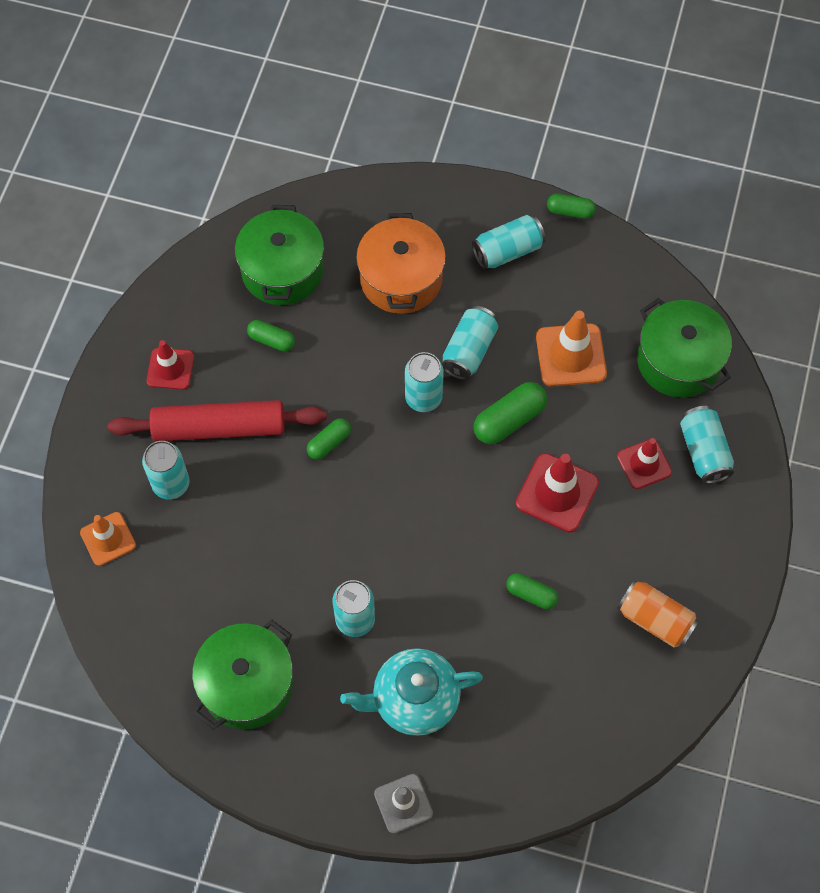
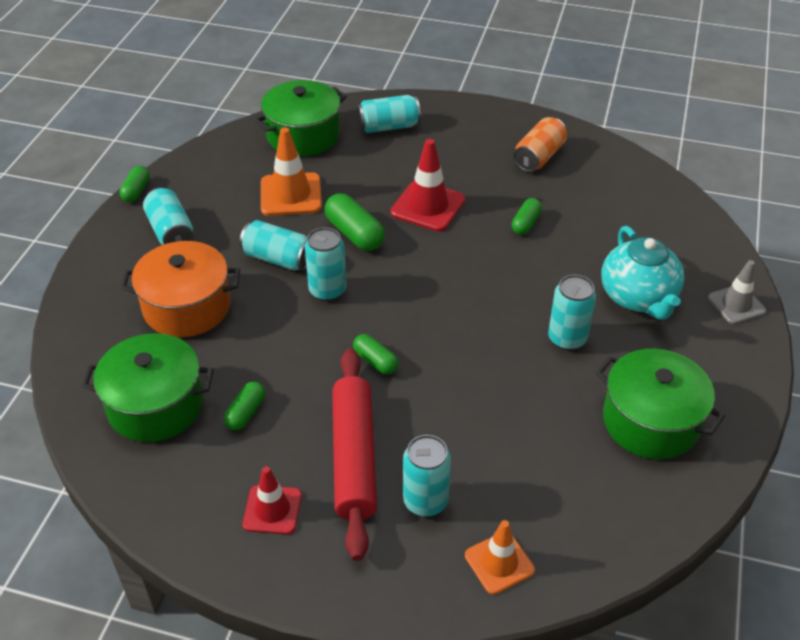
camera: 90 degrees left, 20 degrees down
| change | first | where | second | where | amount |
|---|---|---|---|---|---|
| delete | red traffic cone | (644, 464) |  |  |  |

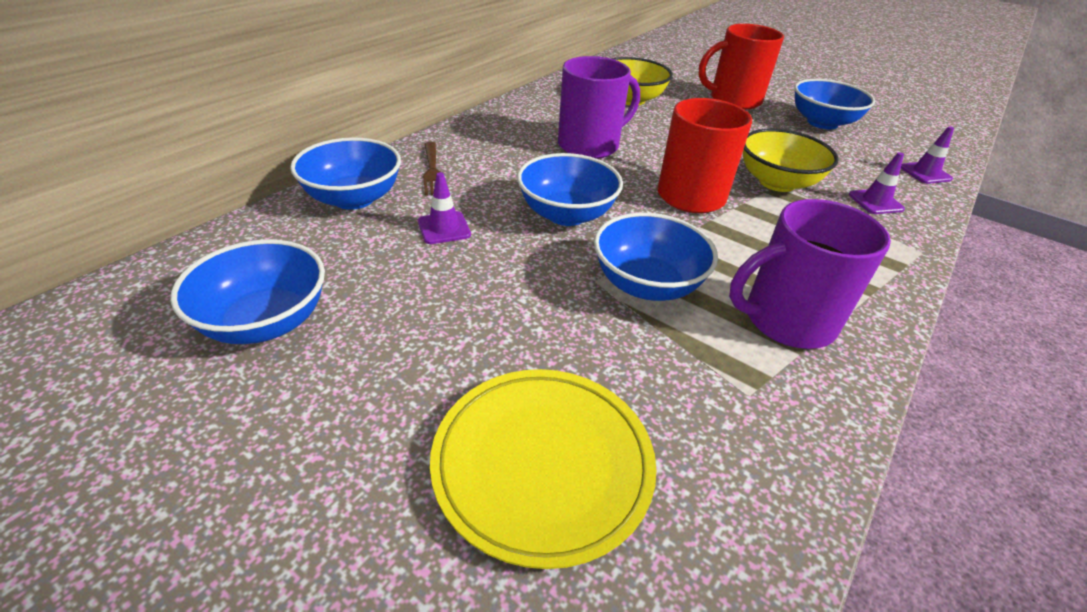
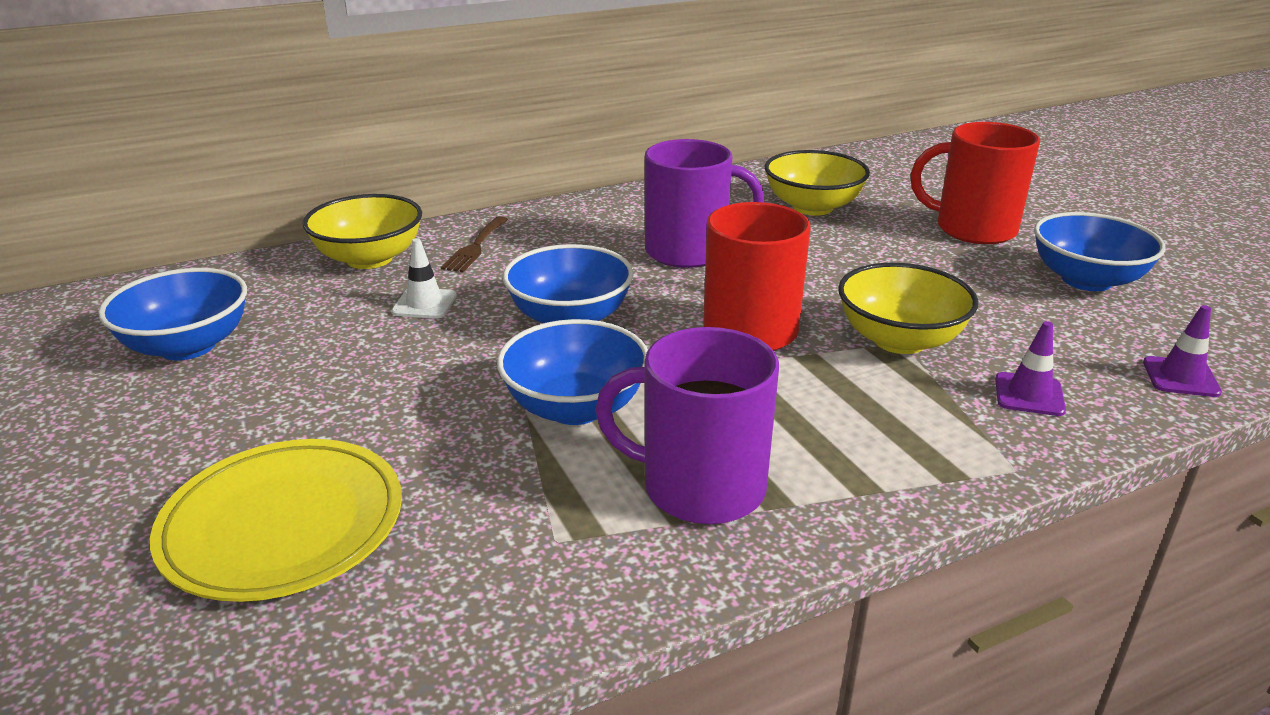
camera: 30 degrees right, 10 degrees down
| change | first | where | second | where | amount |
|---|---|---|---|---|---|
| recolor | royal blue bowl | (354, 198) | golden bowl | (369, 258) |  |
| recolor | violet traffic cone | (444, 228) | white traffic cone | (424, 304) |  |

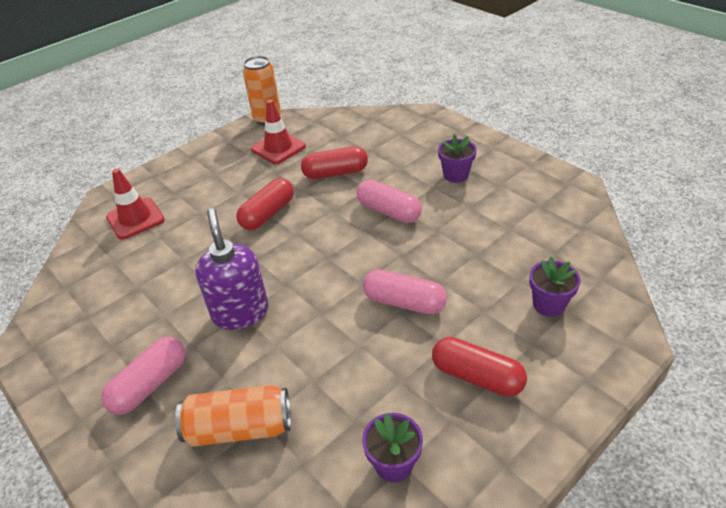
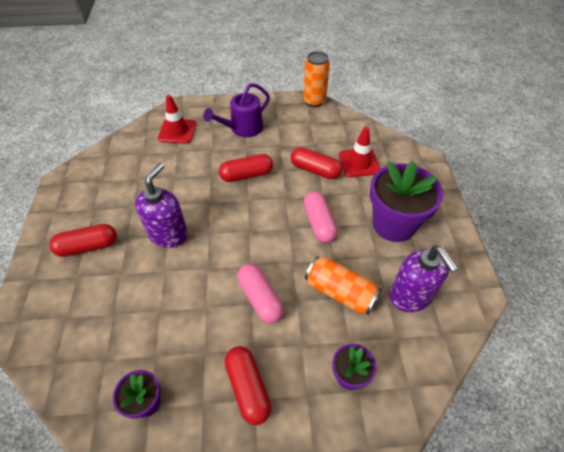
camera: 35 degrees right, 10 degrees up
| change | first | where | second | where | amount |
|---|---|---|---|---|---|
| move | red traffic cone | (278, 148) |  | (359, 163) |  |
| resize | violet potted plant | (455, 175) |  | (393, 224) | x1.99 |
| recolor | pink capsule | (150, 384) | red capsule | (88, 246) |  |
| move | bright orange tin | (239, 428) |  | (340, 292) |  |
| insert |  |  | violet sprinkling can | (243, 128) |  |
| insert |  |  | violet soap dispenser | (410, 296) |  |

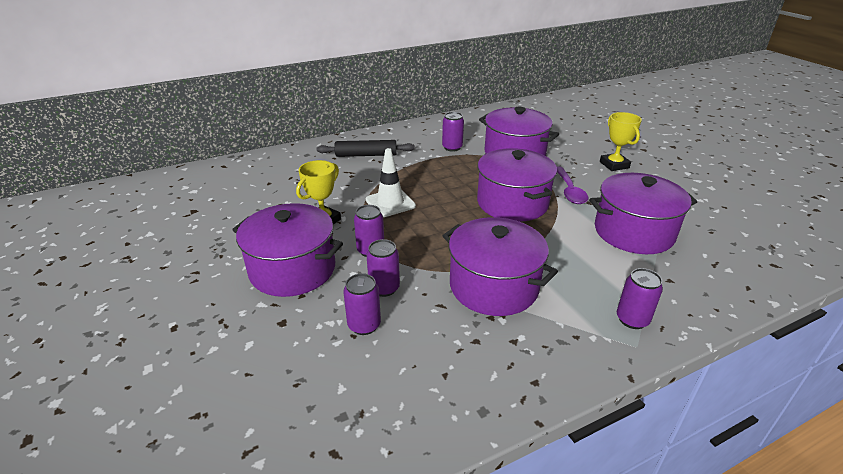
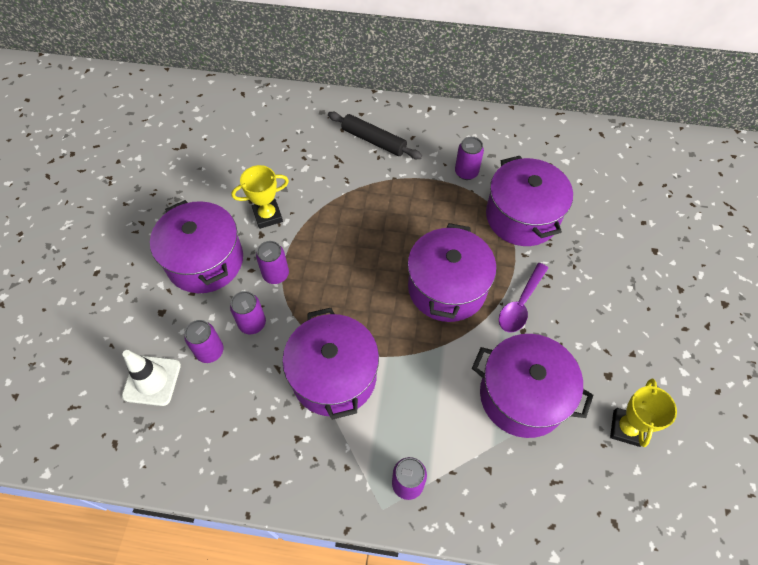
camera: 35 degrees right, 25 degrees up
| change | first | where | second | where | amount |
|---|---|---|---|---|---|
| move | golden award cup | (614, 165) |  | (626, 428) |  |
| move | white traffic cone | (390, 203) |  | (152, 380) |  |

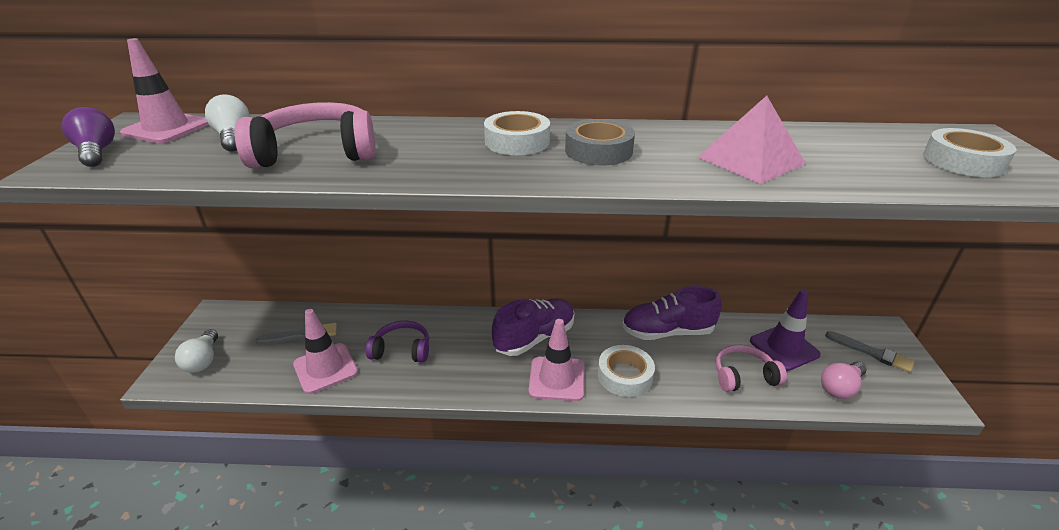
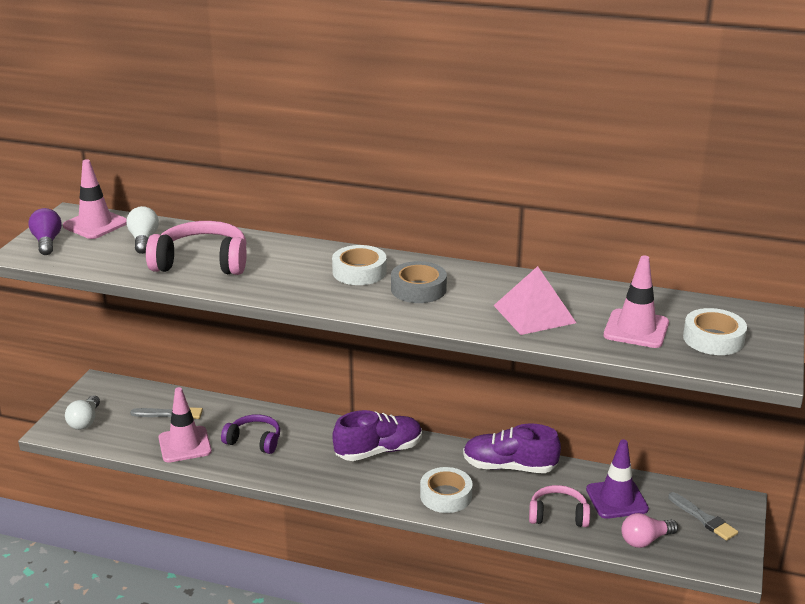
camera: 15 degrees right, 5 degrees down
| change | first | where | second | where | amount |
|---|---|---|---|---|---|
| move | pink traffic cone | (557, 379) |  | (636, 329) |  |

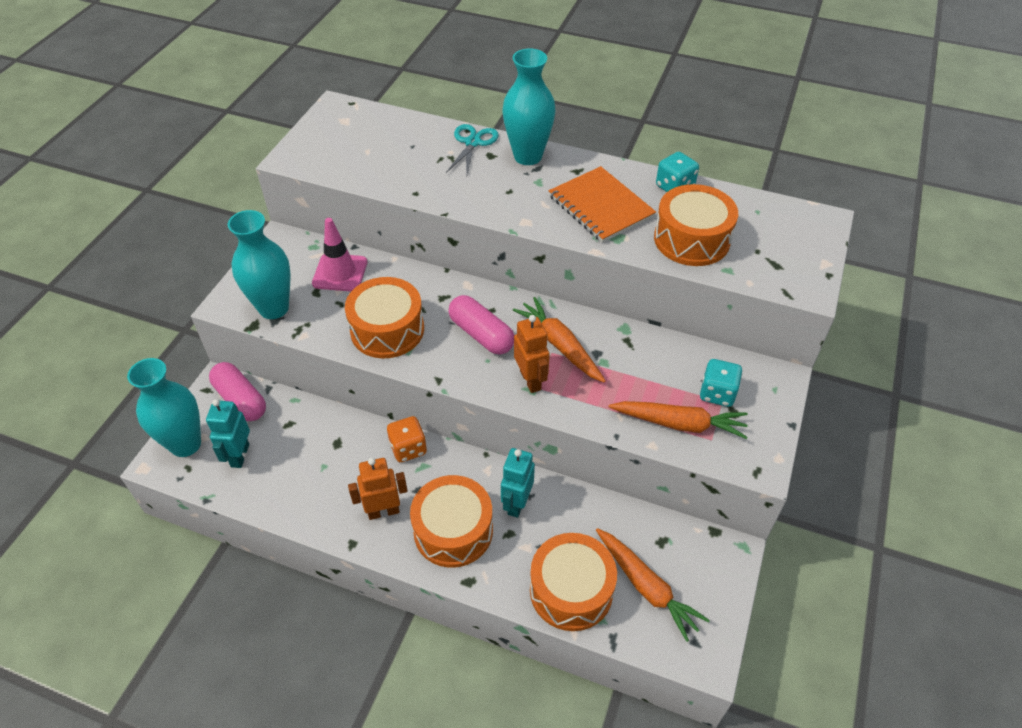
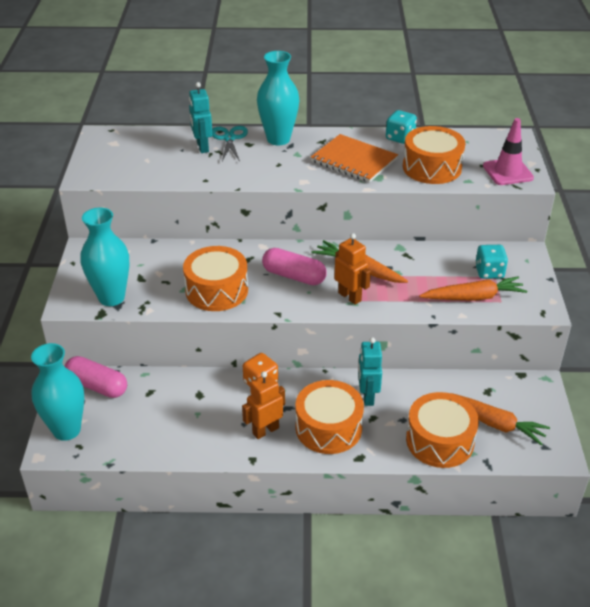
camera: 20 degrees left, 10 degrees down
| change | first | where | second | where | amount |
|---|---|---|---|---|---|
| move | pink traffic cone | (340, 273) |  | (507, 172) |  |
| move | teal toy robot | (239, 455) |  | (202, 147) |  |

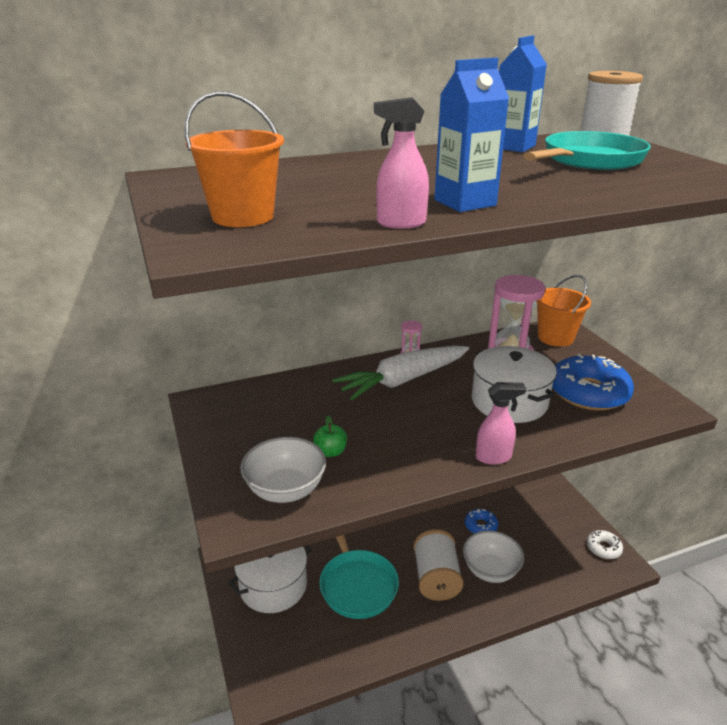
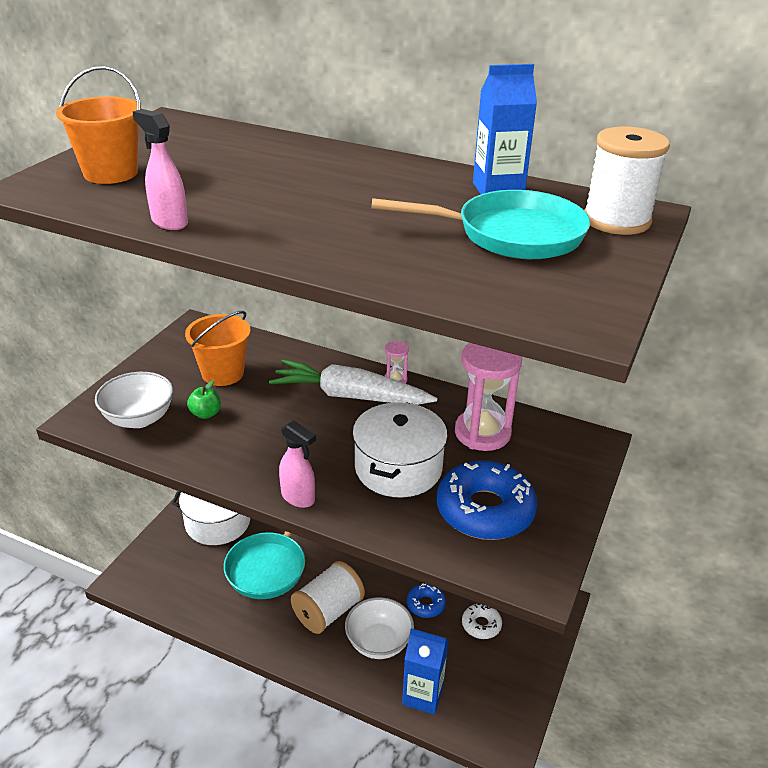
camera: 45 degrees right, 5 degrees up
| change | first | where | second | where | amount |
|---|---|---|---|---|---|
| move | royal blue juice carton | (465, 203) |  | (422, 695) |  |
| move | bright orange pail | (555, 337) |  | (223, 373) |  |
| move | white glazed donut | (603, 548) |  | (481, 625) |  |

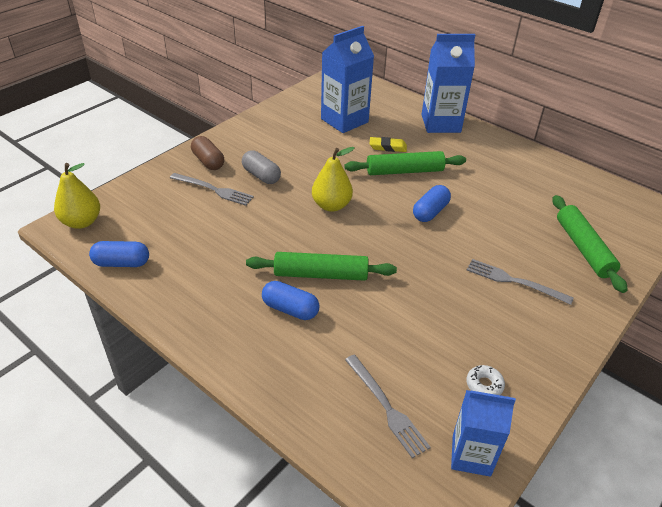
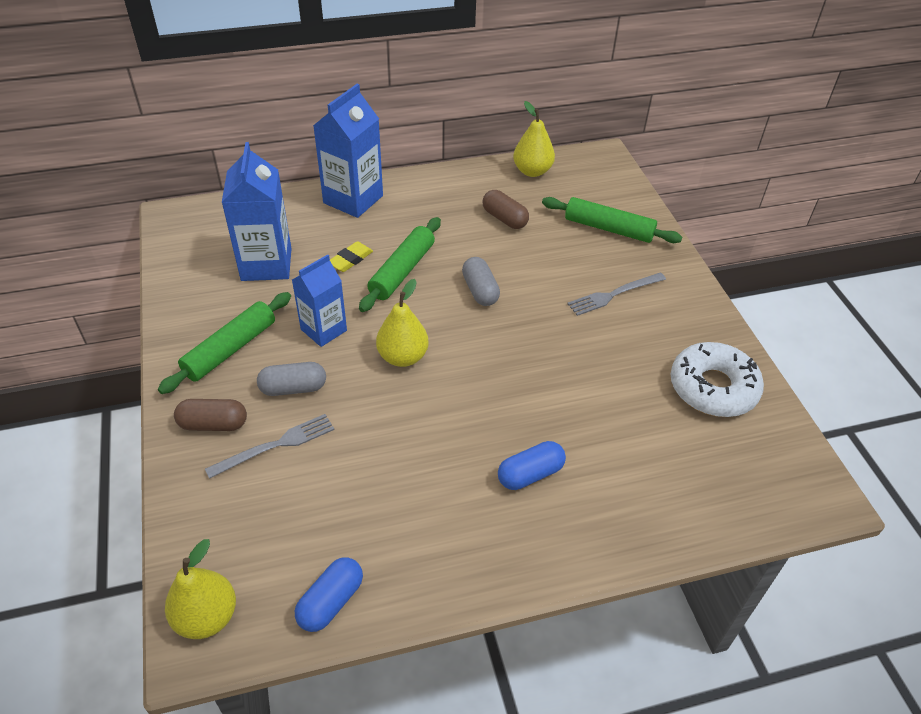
camera: 55 degrees left, 5 degrees up
| change | first | where | second | where | amount |
|---|---|---|---|---|---|
| recolor | royal blue capsule | (430, 212) | gray capsule | (480, 291) |  |
| move | leaf-green rolling pin | (320, 274) |  | (230, 349) |  |
| delete | gray fork | (386, 407) |  |  |  |
| resize | white glazed donut | (484, 385) |  | (713, 388) | x2.42 |
| move | royal blue juice carton | (471, 455) |  | (323, 330) |  |
| insert |  |  | golden toy pear | (532, 171) |  |
| insert |  |  | dark brown capsule | (504, 219) |  |

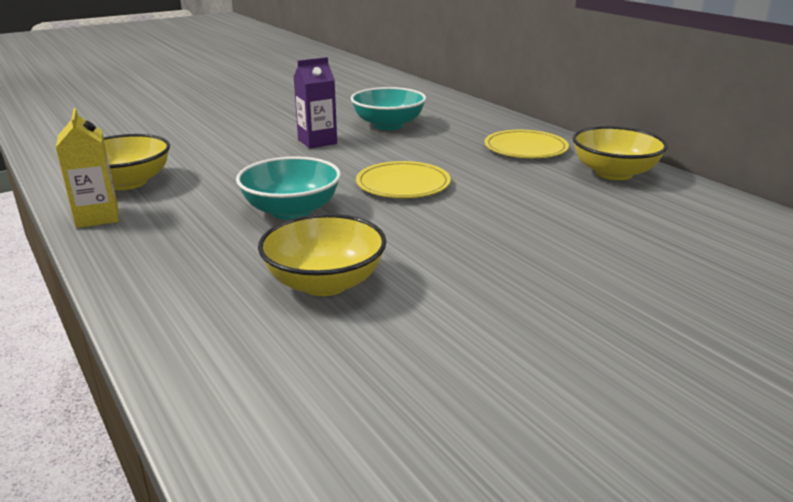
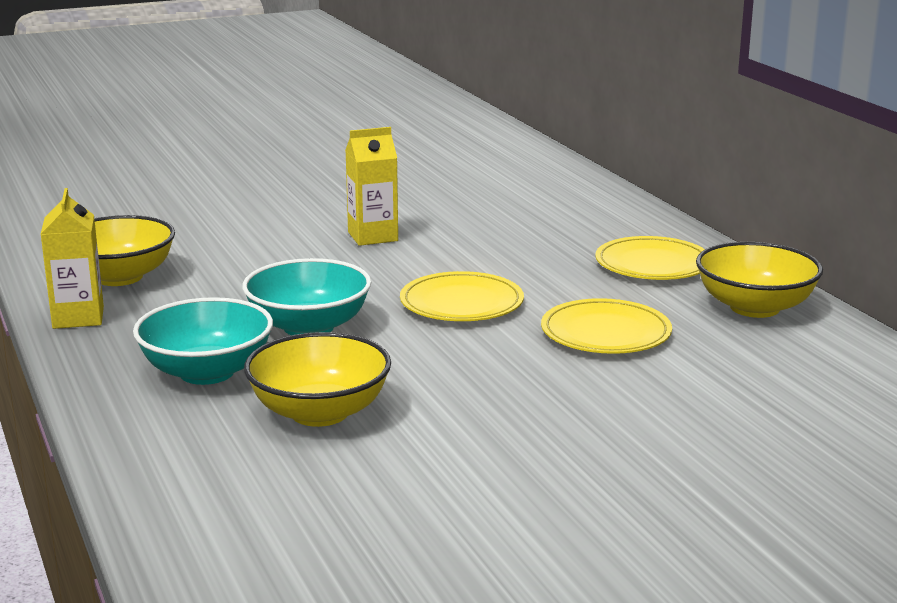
camera: 10 degrees right, 5 degrees down
| change | first | where | second | where | amount |
|---|---|---|---|---|---|
| recolor | violet juice carton | (317, 142) | golden juice carton | (373, 236) |  |
| move | teal bowl | (388, 125) |  | (207, 372) |  |
| insert |  |  | golden dinner plate | (605, 333) |  |

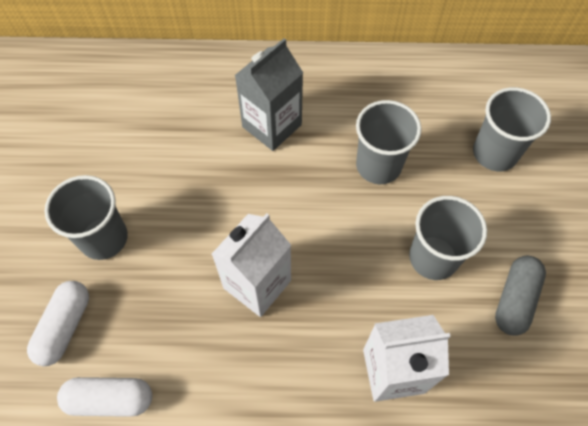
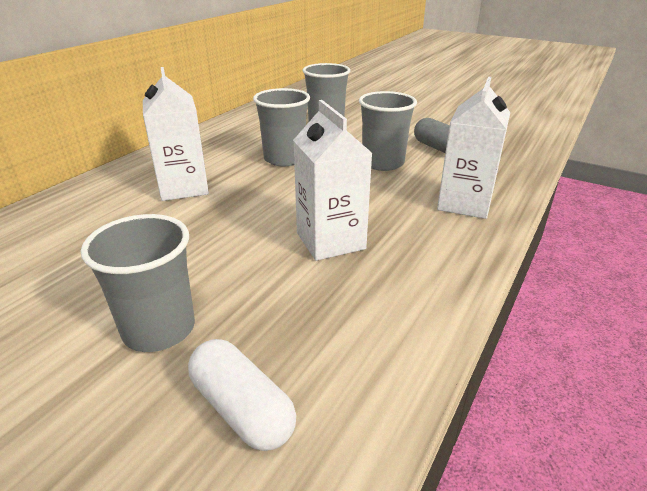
camera: 60 degrees left, 30 degrees down
| change | first | where | second | where | amount |
|---|---|---|---|---|---|
| recolor | gray juice carton | (272, 126) | white juice carton | (183, 188) |  |
| delete | white capsule | (110, 399) |  |  |  |

